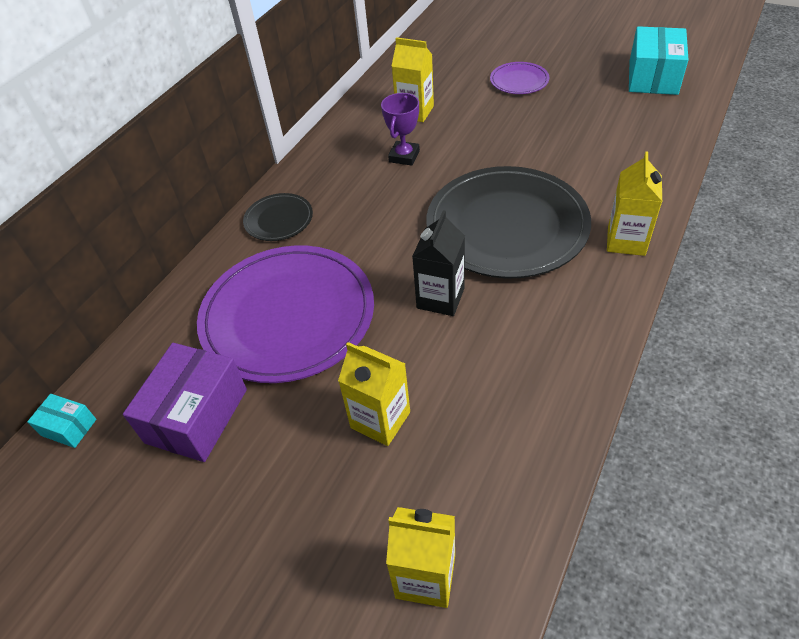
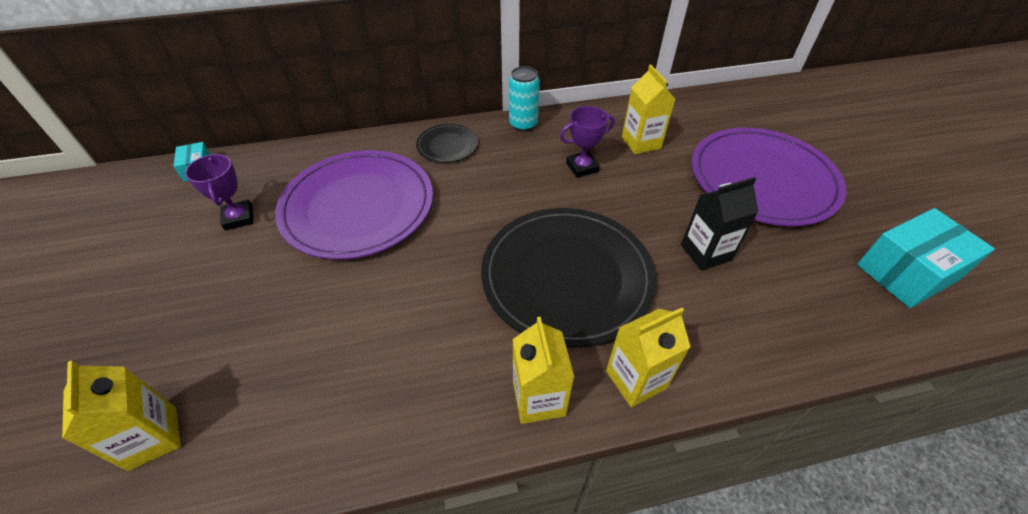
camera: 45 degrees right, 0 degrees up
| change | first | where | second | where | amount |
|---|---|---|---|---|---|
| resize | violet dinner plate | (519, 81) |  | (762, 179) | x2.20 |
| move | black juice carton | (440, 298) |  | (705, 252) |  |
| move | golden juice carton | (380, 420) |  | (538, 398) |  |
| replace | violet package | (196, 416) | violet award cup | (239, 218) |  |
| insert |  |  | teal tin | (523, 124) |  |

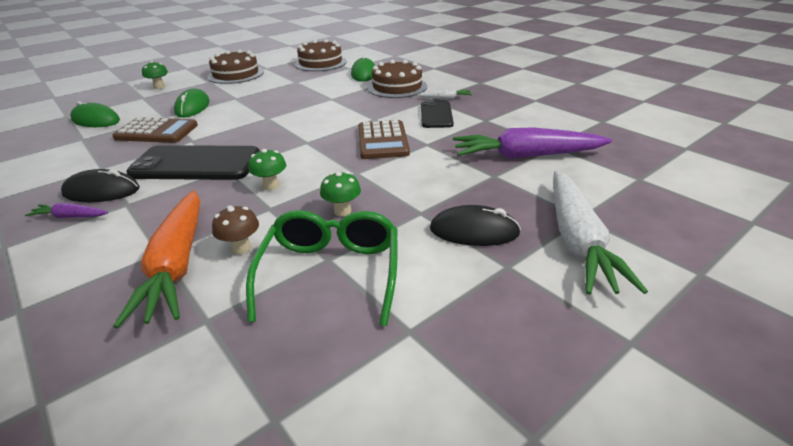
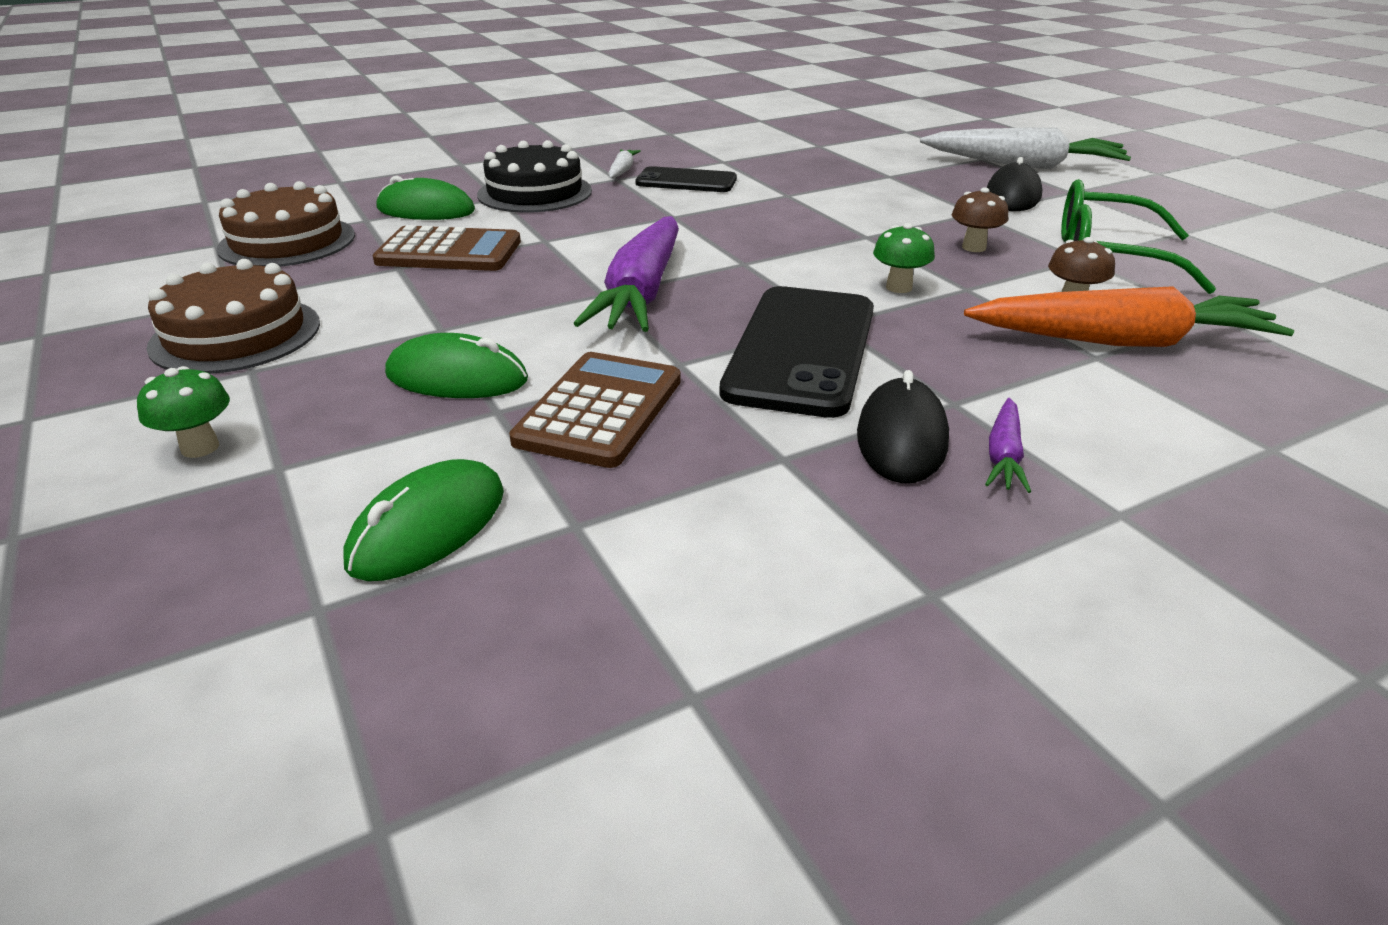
camera: 80 degrees left, 0 degrees up
| change | first | where | second | where | amount |
|---|---|---|---|---|---|
| recolor | dark brown layer cake | (397, 87) | black layer cake | (535, 193) |  |
| move | dark brown calculator | (382, 141) |  | (449, 252) |  |
| move | violet toy carrot | (526, 156) |  | (641, 292) |  |
| recolor | leaf-green mushroom | (342, 211) | dark brown mushroom | (974, 247) |  |

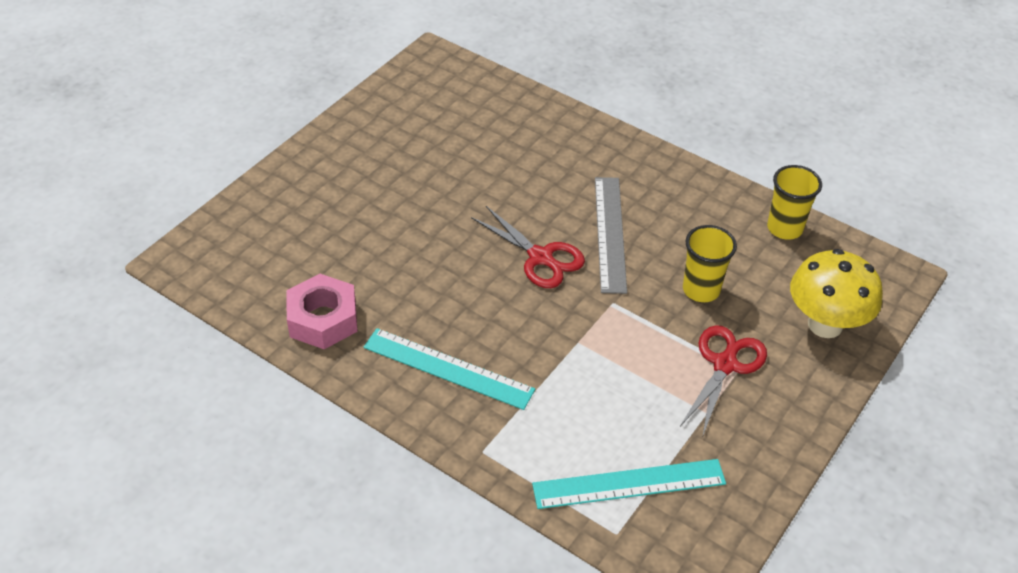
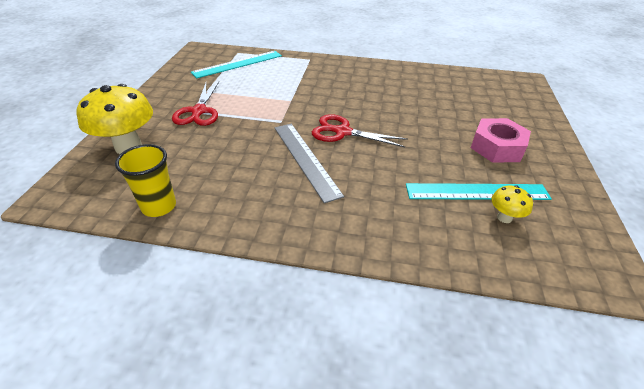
camera: 155 degrees right, 5 degrees down
| change | first | where | second | where | amount |
|---|---|---|---|---|---|
| delete | golden tumbler | (701, 290) |  |  |  |
| move | pink nut | (323, 319) |  | (496, 147) |  |
| move | teal straightedge | (448, 368) |  | (477, 192) |  |
| insert |  |  | golden mushroom | (504, 217) |  |

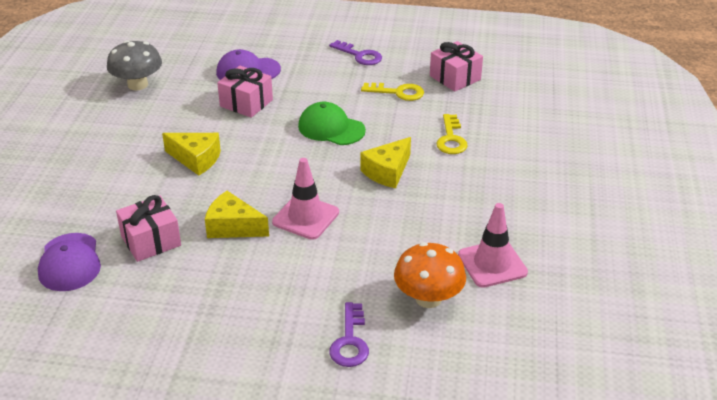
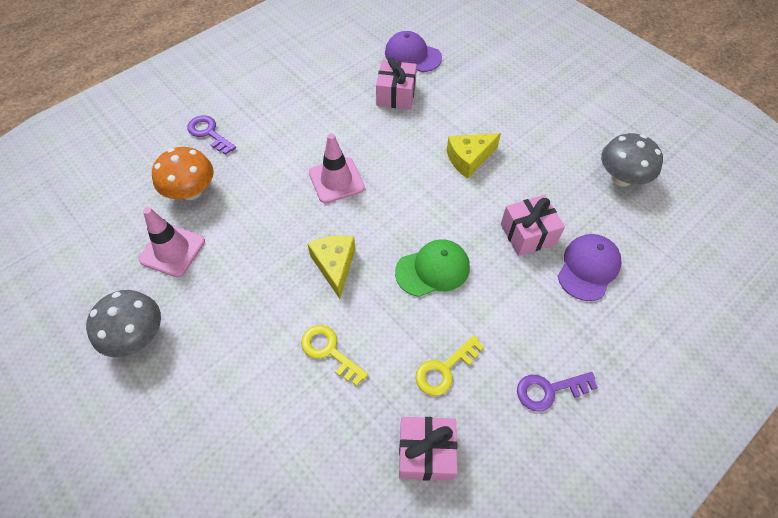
camera: 130 degrees right, 20 degrees up
| change | first | where | second | where | amount |
|---|---|---|---|---|---|
| delete | golden piece of cheese | (233, 227) |  |  |  |
| insert |  |  | gray mushroom | (137, 336) |  |

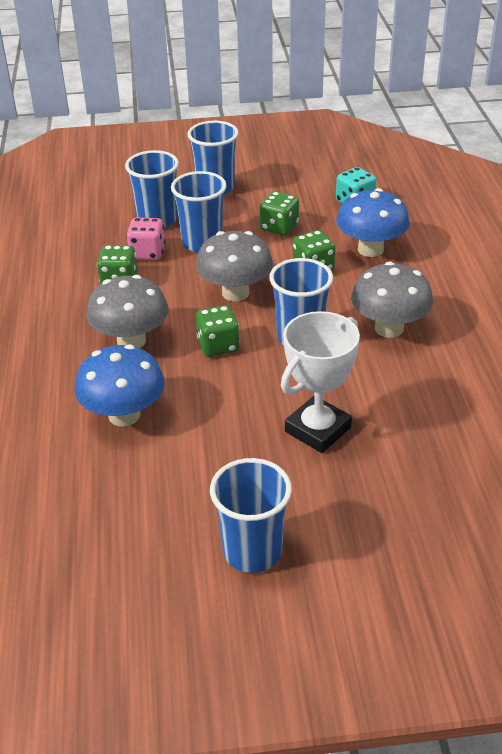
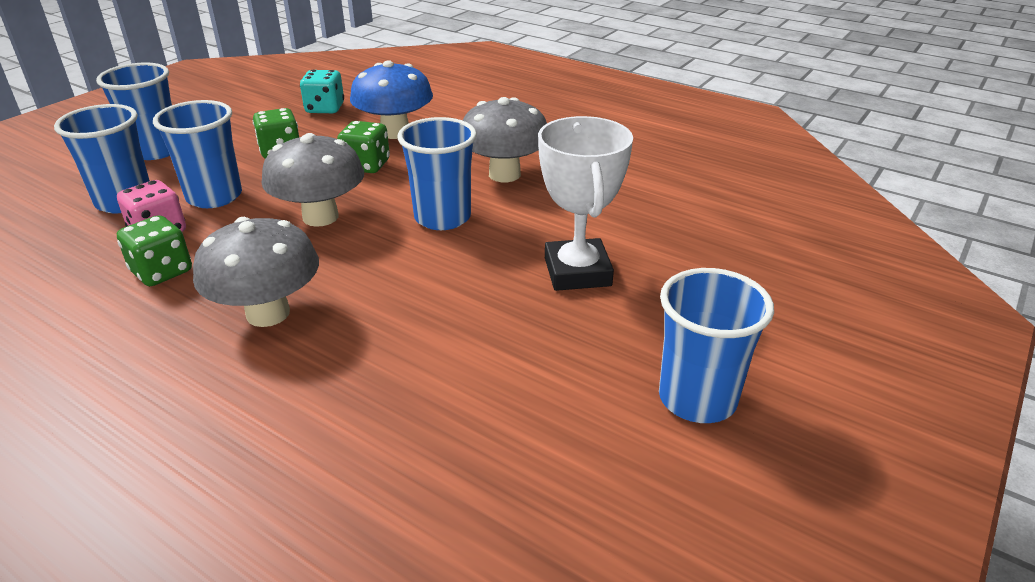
camera: 50 degrees left, 5 degrees down
| change | first | where | second | where | amount |
|---|---|---|---|---|---|
| delete | leaf-green dice | (218, 346) |  |  |  |
| delete | royal blue mushroom | (124, 415) |  |  |  |

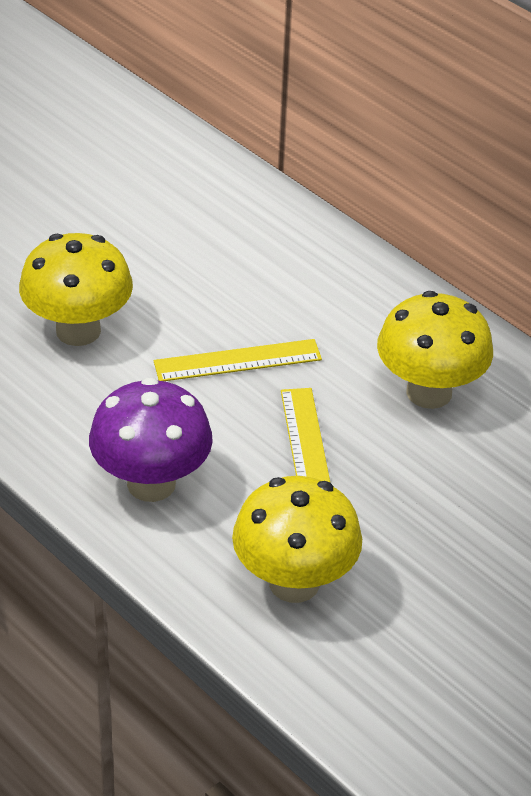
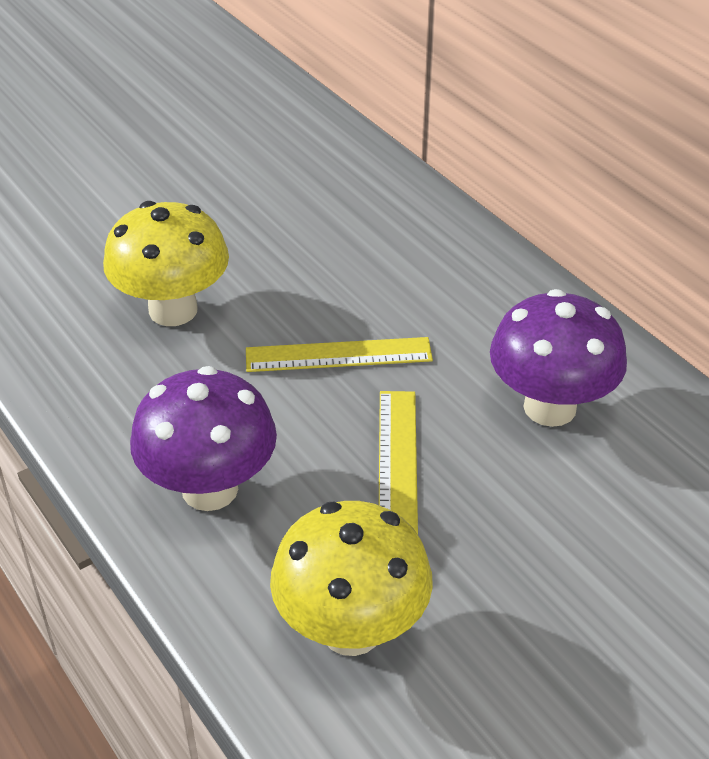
camera: 10 degrees right, 0 degrees up
| change | first | where | second | where | amount |
|---|---|---|---|---|---|
| recolor | golden mushroom | (429, 392) | violet mushroom | (549, 407) |  |

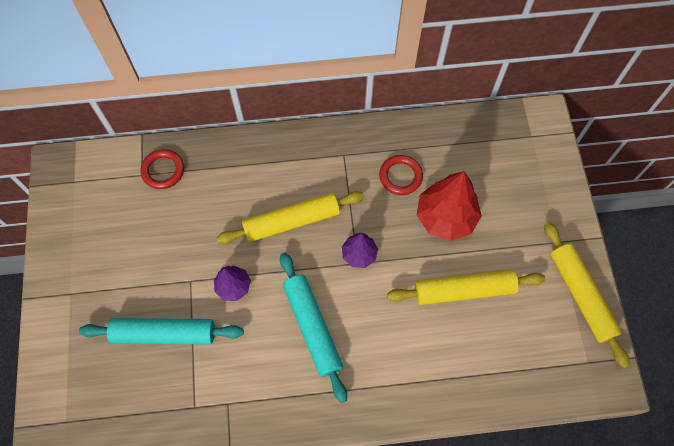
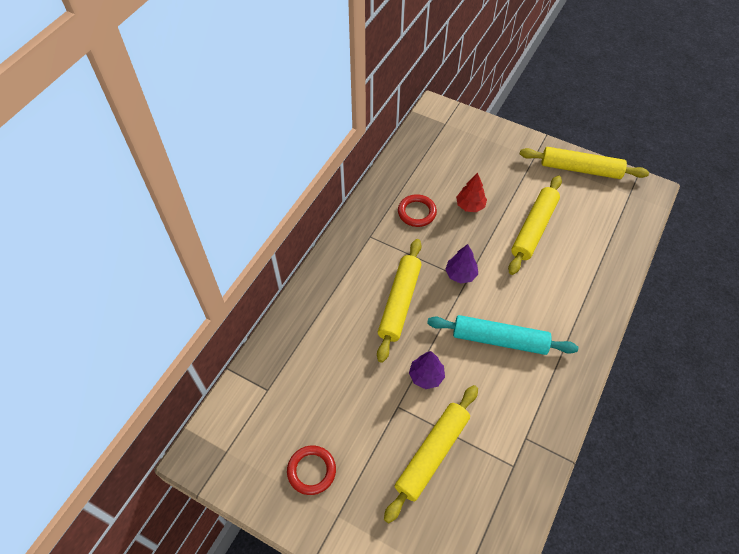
camera: 55 degrees left, 10 degrees down
| change | first | where | second | where | amount |
|---|---|---|---|---|---|
| move | red hoop | (163, 171) |  | (311, 471) |  |
| resize | red fir tree | (445, 217) |  | (470, 206) | x0.56 |
| recolor | teal rolling pin | (164, 334) | golden rolling pin | (432, 454) |  |

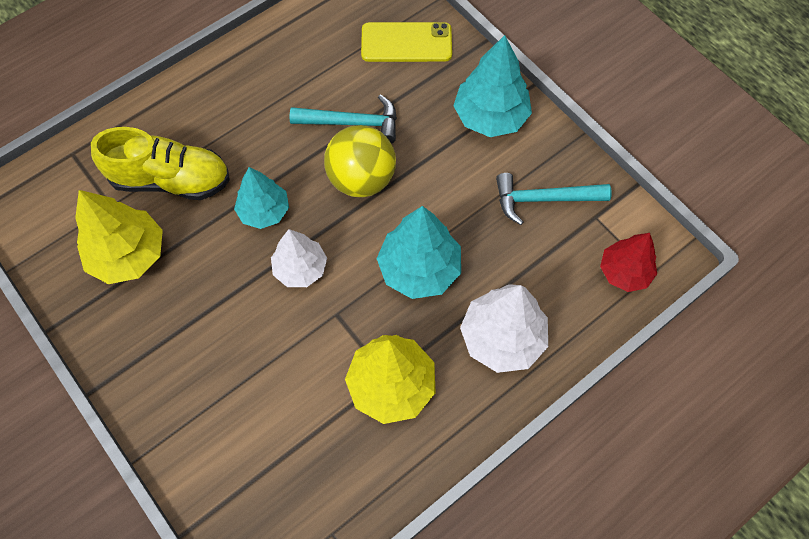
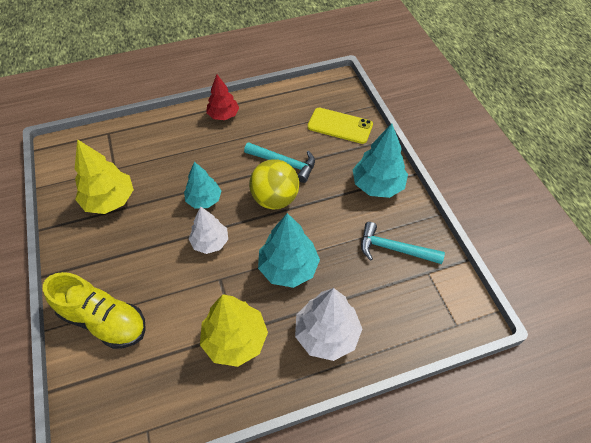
camera: 20 degrees right, 10 degrees down
| change | first | where | second | where | amount |
|---|---|---|---|---|---|
| move | golden sneaker | (171, 180) |  | (104, 320) |  |
| move | red fir tree | (624, 272) |  | (223, 115) |  |

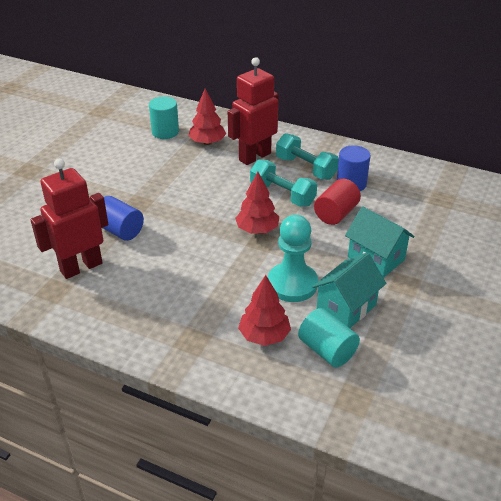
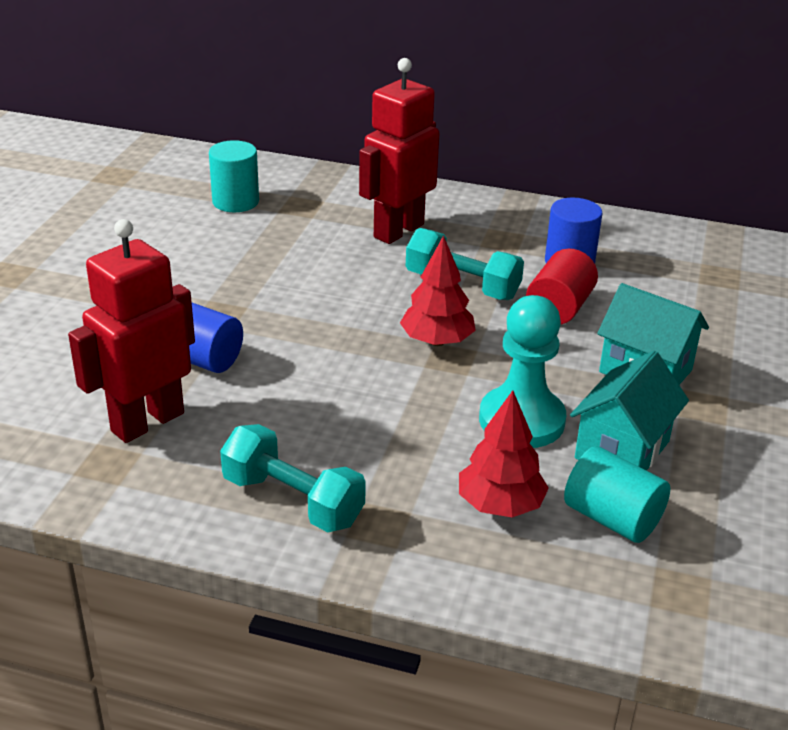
camera: 10 degrees left, 5 degrees down
| change | first | where | second | where | amount |
|---|---|---|---|---|---|
| delete | red fir tree | (207, 142) |  |  |  |
| move | teal free weight | (306, 168) |  | (293, 500) |  |

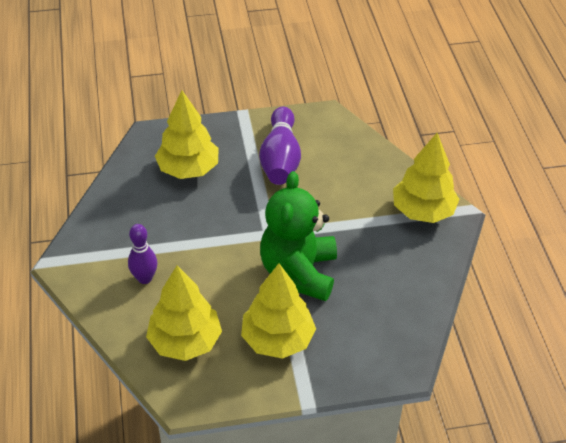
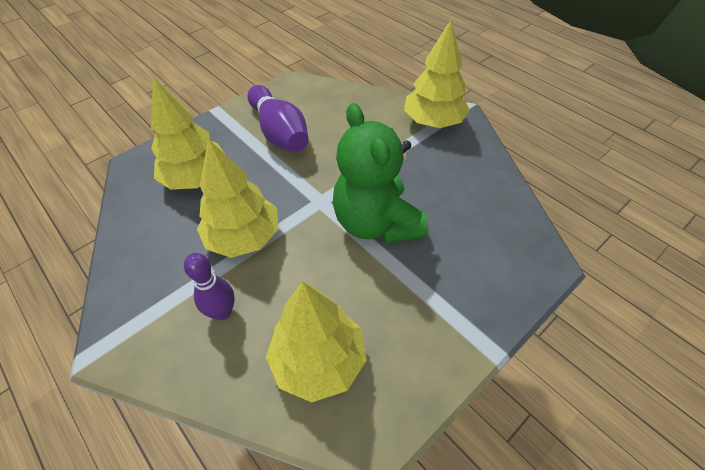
camera: 30 degrees left, 5 degrees up
| change | first | where | second | where | amount |
|---|---|---|---|---|---|
| move | golden fir tree | (277, 339) |  | (244, 237) |  |

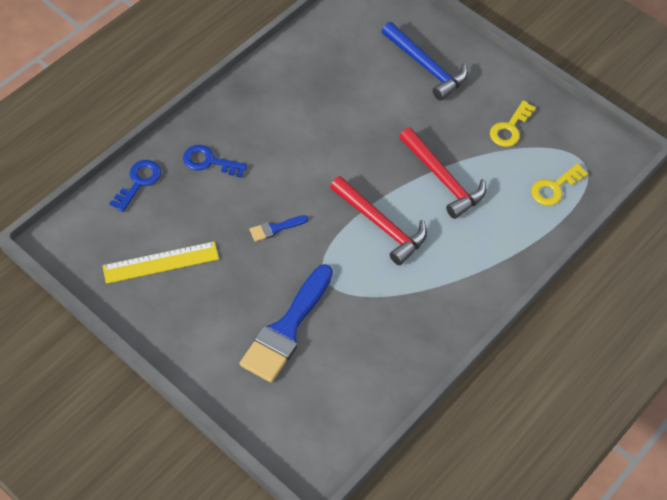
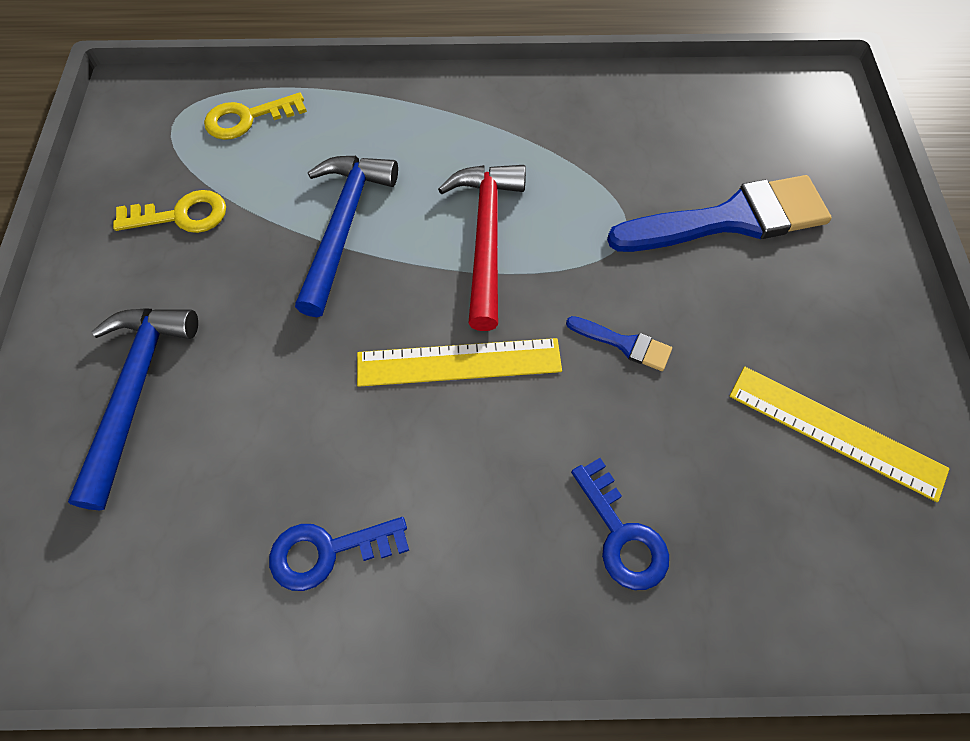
camera: 130 degrees left, 5 degrees up
| change | first | where | second | where | amount |
|---|---|---|---|---|---|
| recolor | red claw hammer | (443, 179) | royal blue claw hammer | (344, 226) |  |
| move | royal blue door key | (139, 182) |  | (327, 551) |  |
| rotate | golden door key | (554, 188) |  | (247, 118) | 150 degrees clockwise |
| insert |  |  | golden straightedge | (459, 362) |  |

